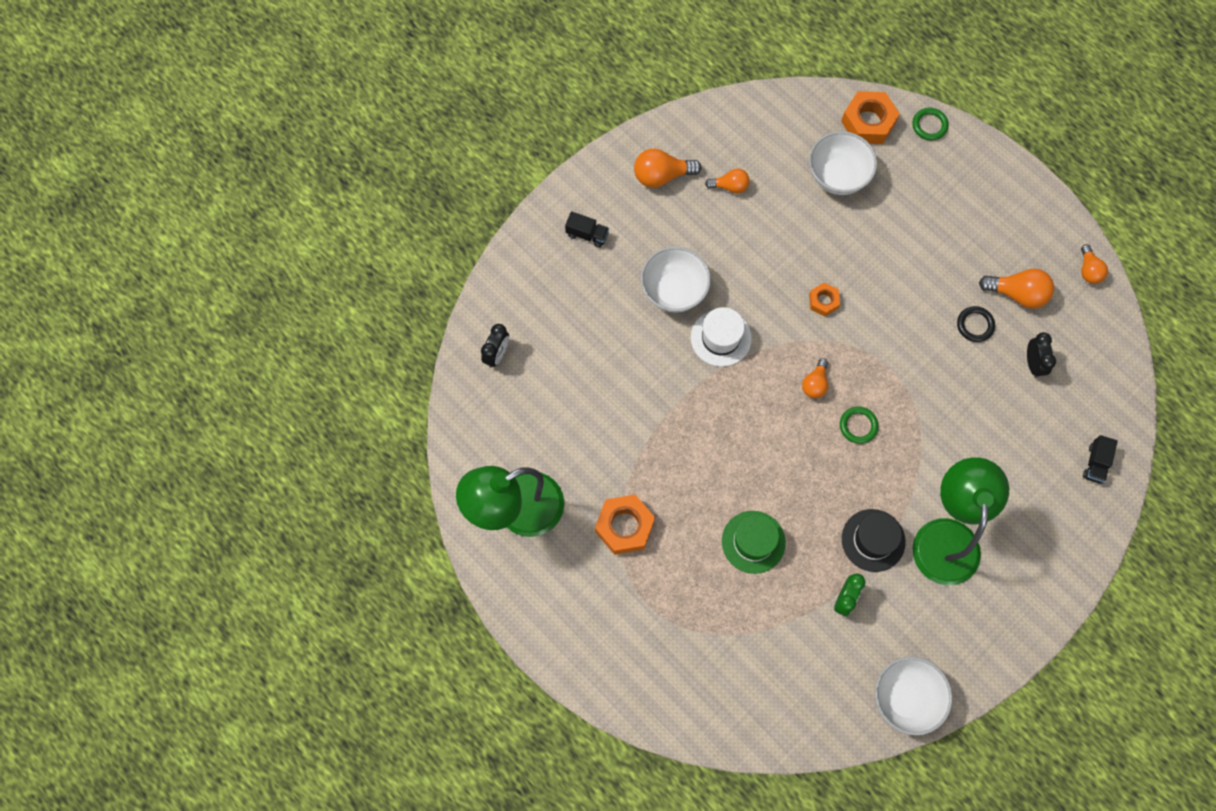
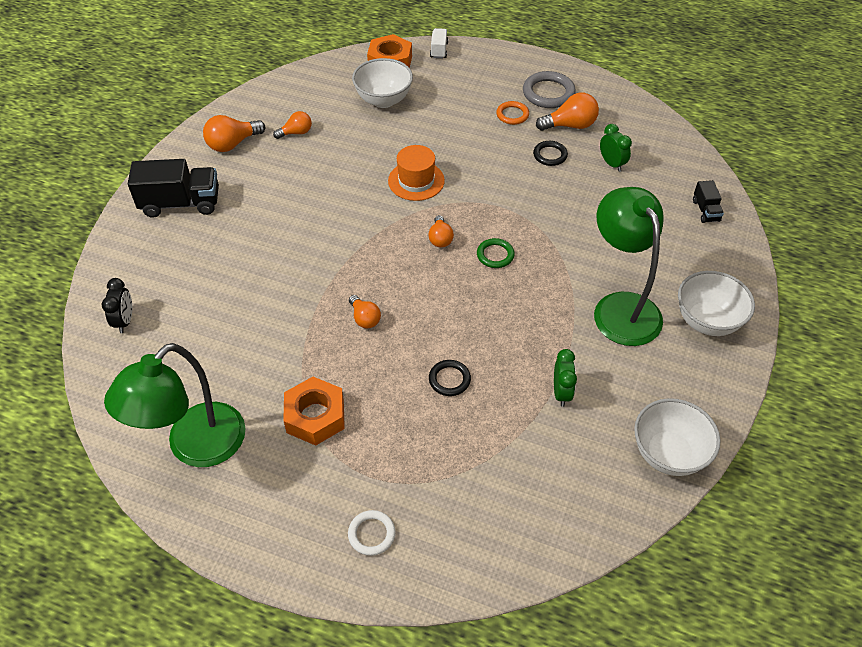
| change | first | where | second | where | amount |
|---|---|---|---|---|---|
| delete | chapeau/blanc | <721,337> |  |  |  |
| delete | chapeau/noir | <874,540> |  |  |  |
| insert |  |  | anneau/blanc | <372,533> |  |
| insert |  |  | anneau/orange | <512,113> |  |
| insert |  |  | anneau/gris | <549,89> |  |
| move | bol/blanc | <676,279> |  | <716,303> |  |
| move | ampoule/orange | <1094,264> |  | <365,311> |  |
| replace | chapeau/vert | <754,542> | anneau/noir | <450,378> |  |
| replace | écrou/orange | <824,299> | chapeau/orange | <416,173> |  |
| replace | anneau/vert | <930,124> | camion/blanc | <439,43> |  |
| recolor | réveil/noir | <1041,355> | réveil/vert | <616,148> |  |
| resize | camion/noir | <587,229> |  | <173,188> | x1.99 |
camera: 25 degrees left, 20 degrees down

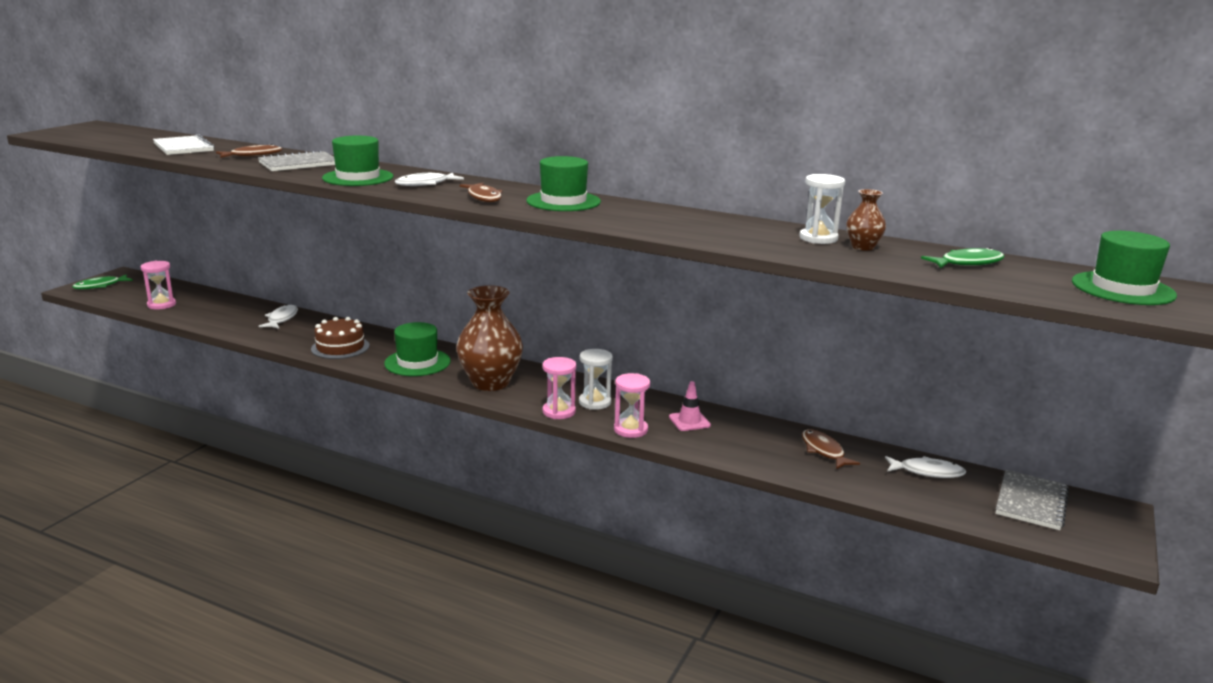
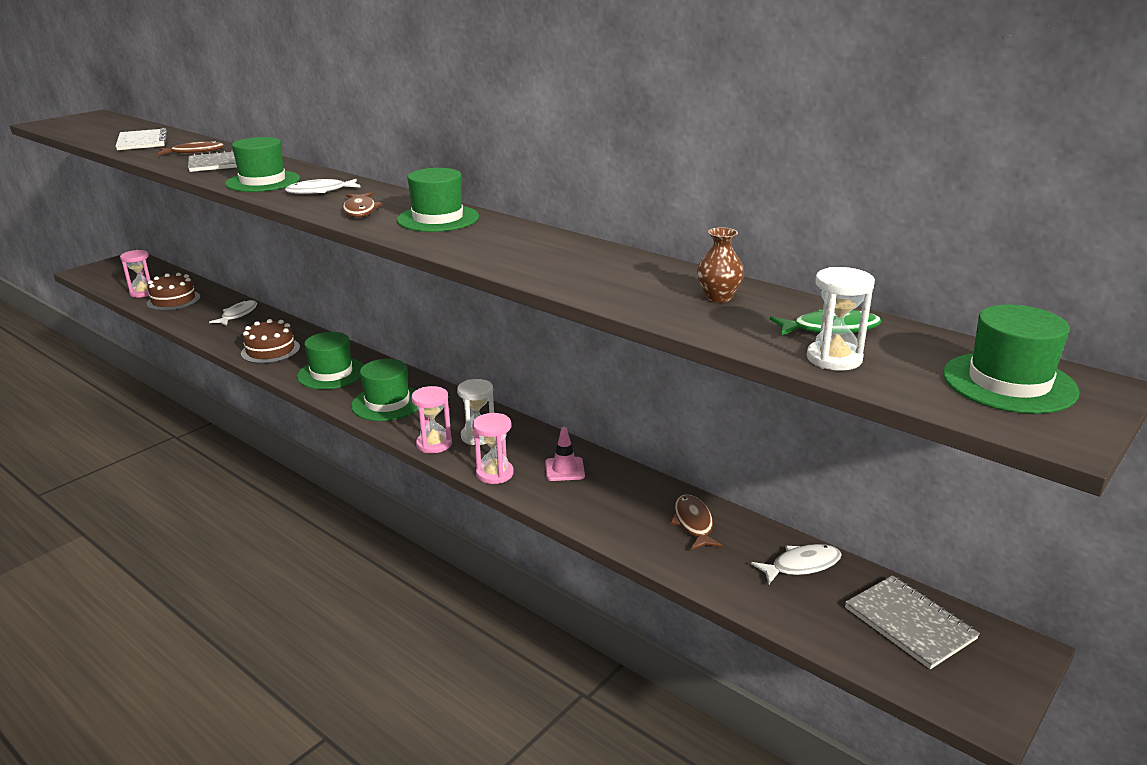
| change | first | where | second | where | amount |
|---|---|---|---|---|---|
| delete | poisson/vert | <102,282> |  |  |  |
| insert |  |  | gâteau/marron | <173,292> |  |
| move | sablier/blanc | <822,209> |  | <841,319> |  |
| replace | vase/marron | <489,338> | chapeau/vert | <384,390> |  |
| rotate | poisson/blanc | <925,467> |  | <796,564> | 45 degrees counterclockwise |
| rotate | carnet/gris | <1032,500> |  | <912,622> | 75 degrees counterclockwise |
camera: 15 degrees right, 5 degrees up

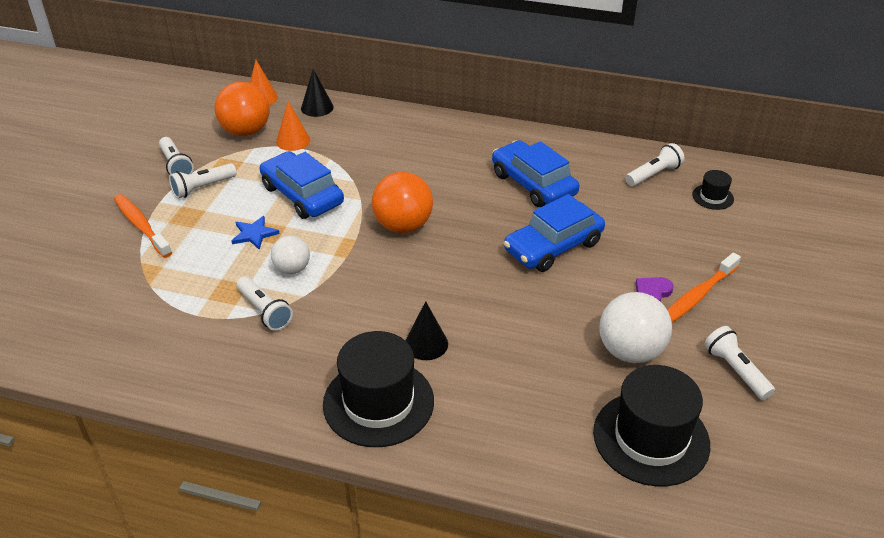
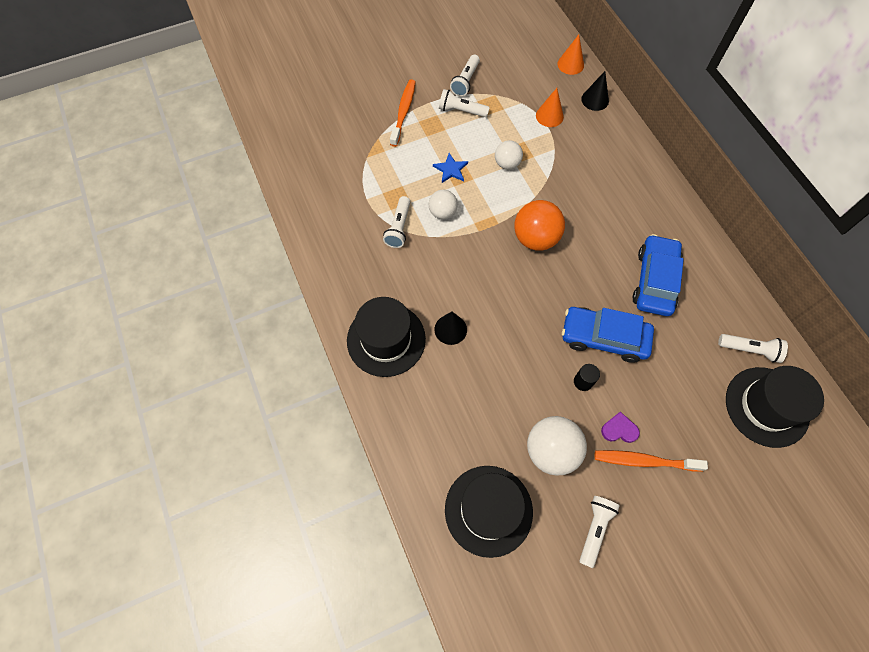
| change | first | where | second | where | amount |
|---|---|---|---|---|---|
| delete | balle/orange | <242,109> |  |  |  |
| insert |  |  | cylindre/noir | <587,377> |  |
| replace | voiture/bleu | <302,185> | balle/blanc | <509,154> |  |
| resize | chapeau/noir | <713,190> |  | <775,407> | x2.15 |
camera: 50 degrees right, 25 degrees up

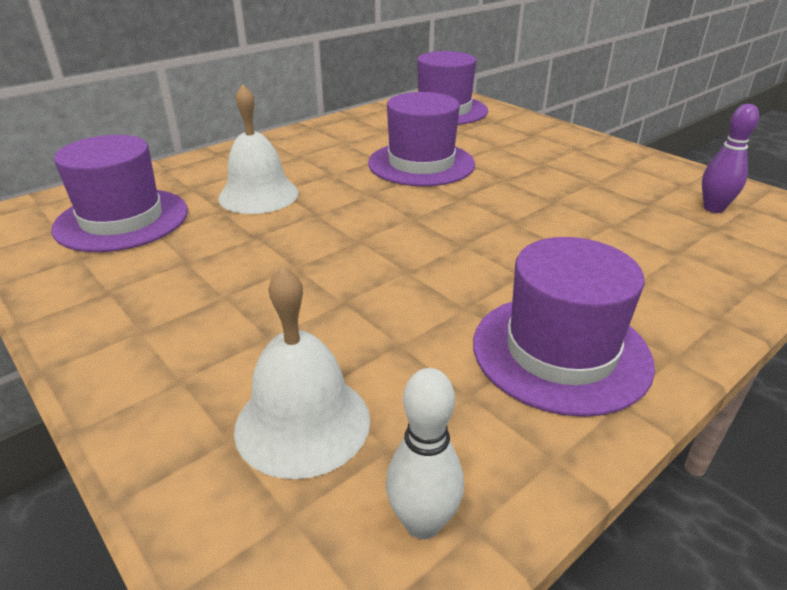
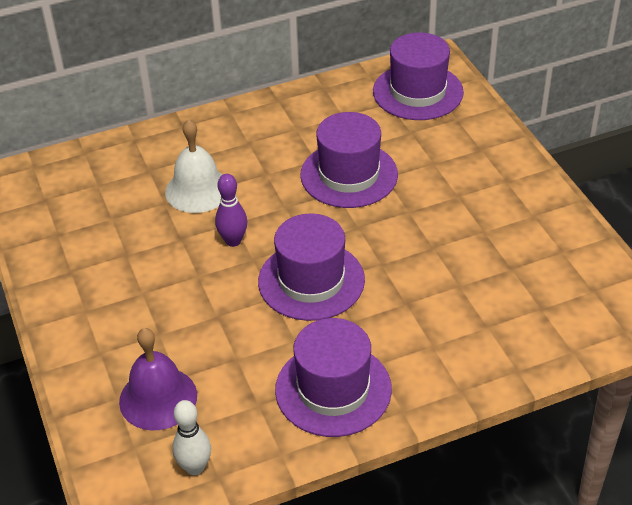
| change | first | where | second | where | amount |
|---|---|---|---|---|---|
| move | chapeau/violet | <119,193> |  | <311,267> |  |
| move | quille/violet | <730,158> |  | <231,210> |  |
| recolor | cloche/blanc | <302,372> | cloche/violet | <158,379> |  |
camera: 20 degrees right, 10 degrees up

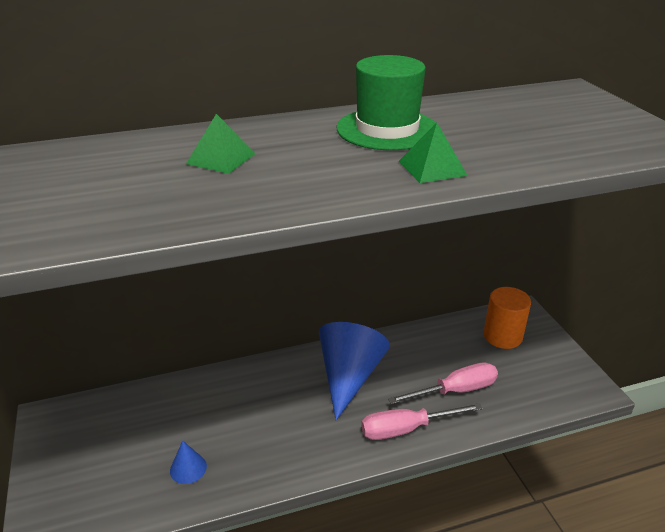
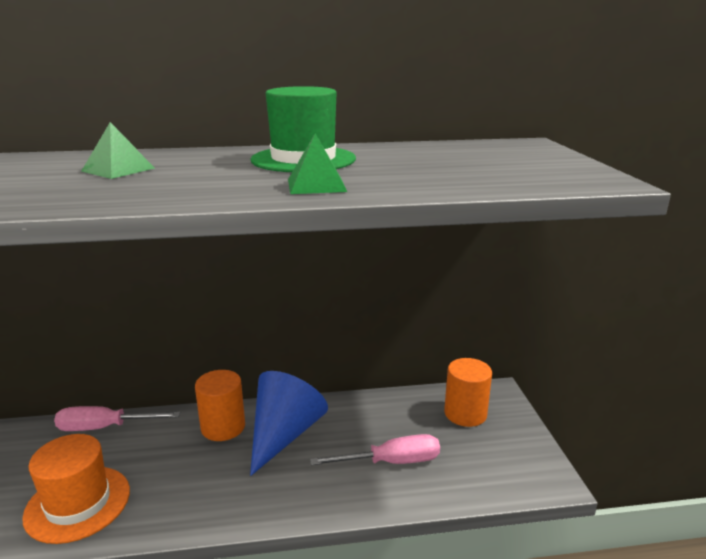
| change | first | where | second | where | amount |
|---|---|---|---|---|---|
| insert |  |  | cylindre/orange | <220,405> |  |
| move | tournevis/rose | <421,421> |  | <117,418> |  |
| replace | cône/bleu | <188,462> | chapeau/orange | <76,489> |  |
camera: 10 degrees right, 10 degrees down

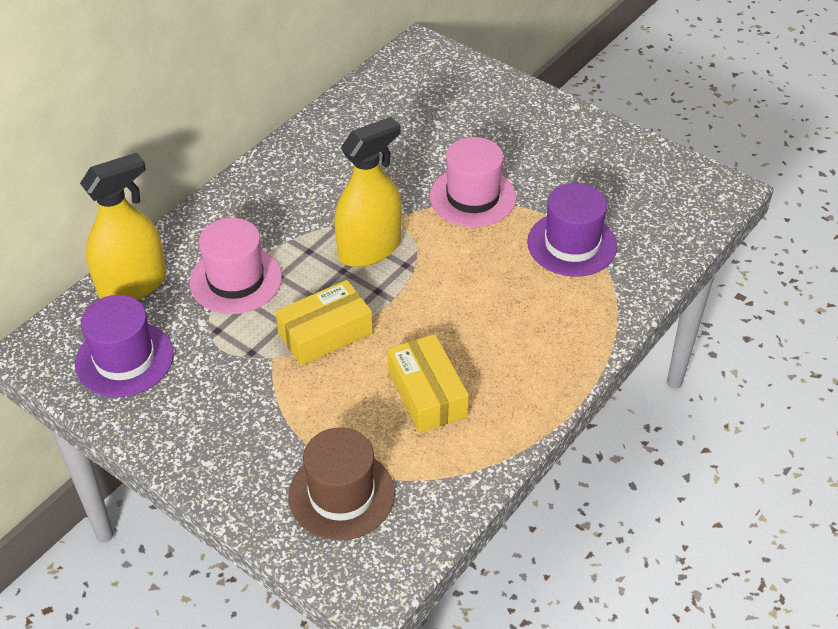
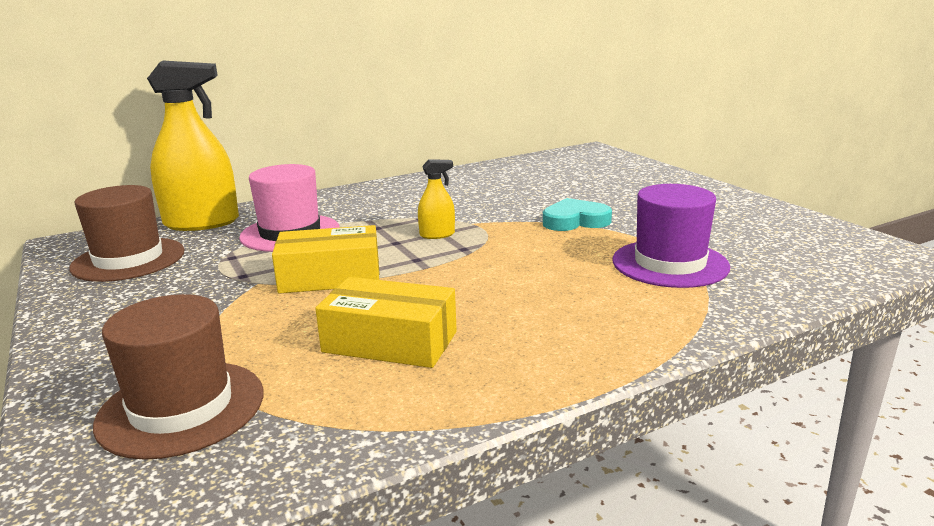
| change | first | where | second | where | amount |
|---|---|---|---|---|---|
| replace | chapeau/rose | <473,182> | cœur/turquoise | <577,214> |  |
| recolor | chapeau/violet | <124,346> | chapeau/marron | <127,233> |  |
| rotate | boîte/jaune | <428,383> |  | <386,322> | 75 degrees counterclockwise |
| resize | vaporisateur/jaune | <368,192> |  | <436,199> | x0.46 |
camera: 25 degrees right, 25 degrees down

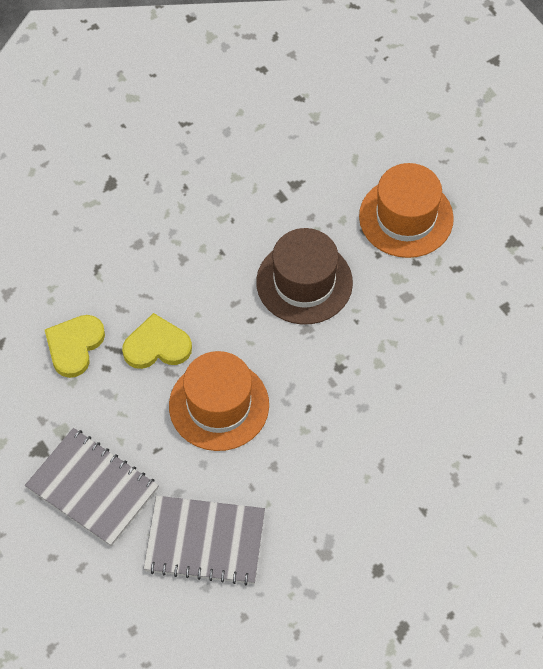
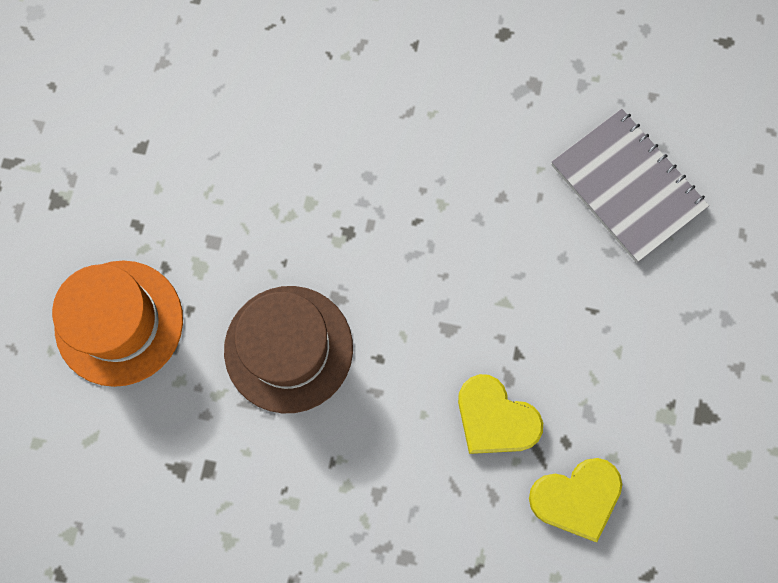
| change | first | where | second | where | amount |
|---|---|---|---|---|---|
| delete | carnet/gris | <92,487> |  |  |  |
| delete | chapeau/orange | <219,401> |  |  |  |
camera: 135 degrees left, 15 degrees up

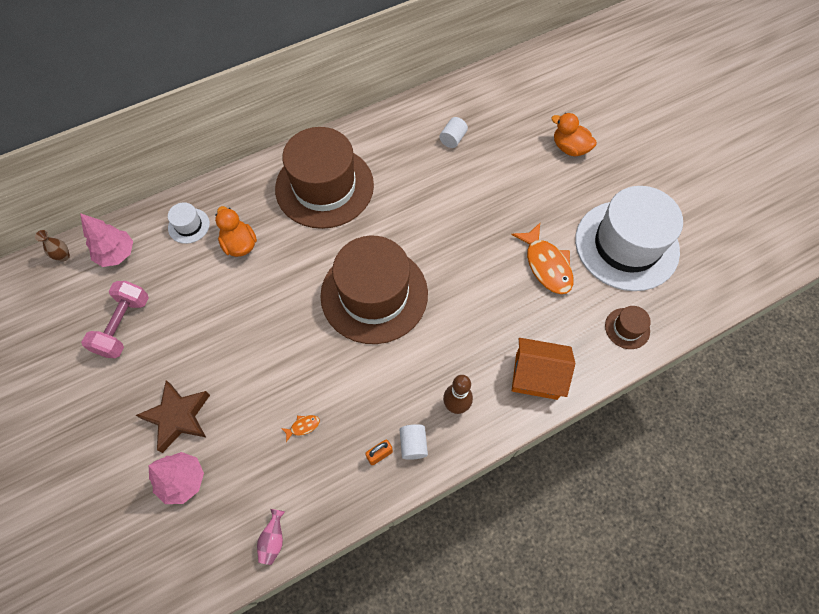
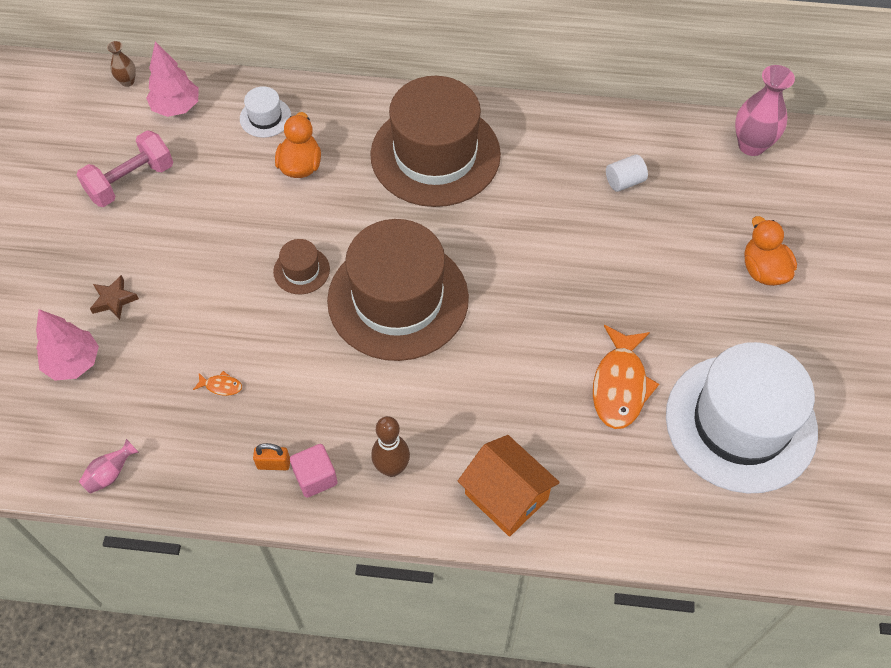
| change | first | where | second | where | amount |
|---|---|---|---|---|---|
| insert |  |  | vase/rose | <765,110> |  |
| move | chapeau/marron | <628,327> |  | <301,266> |  |
| replace | cylindre/blanc | <413,442> | cube/rose | <314,471> |  |
| resize | étoile/marron | <173,416> |  | <114,297> | x0.56 |
camera: 35 degrees right, 5 degrees down

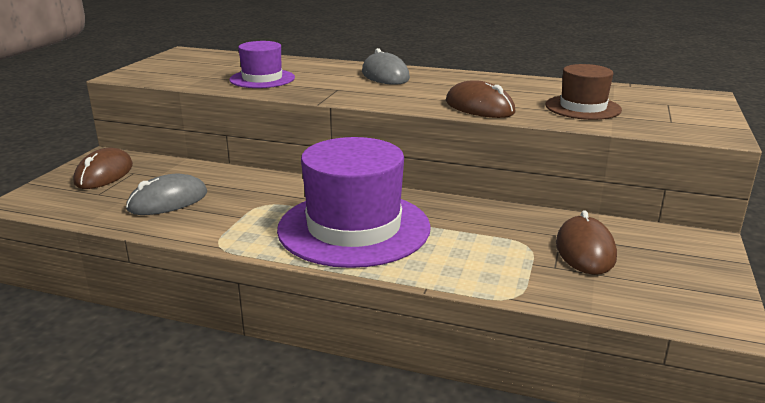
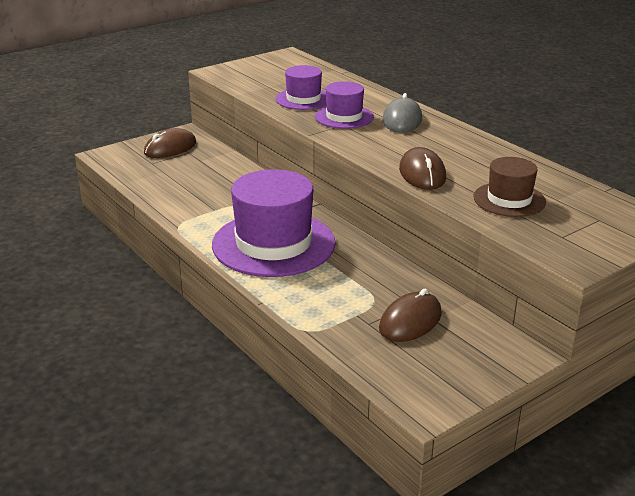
| change | first | where | second | where | amount |
|---|---|---|---|---|---|
| delete | souris/gris | <166,194> |  |  |  |
| insert |  |  | chapeau/violet | <344,105> |  |
camera: 35 degrees right, 5 degrees up

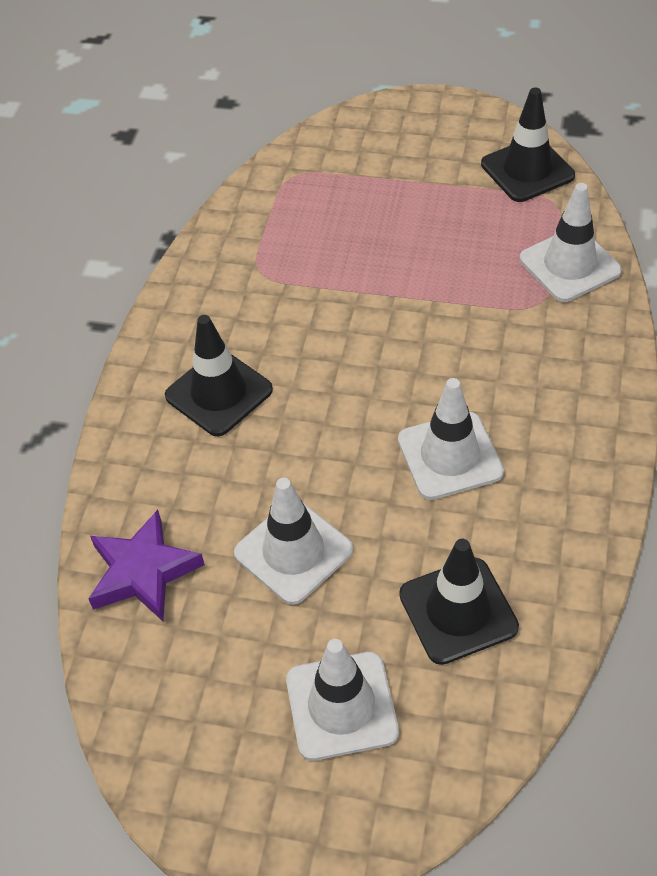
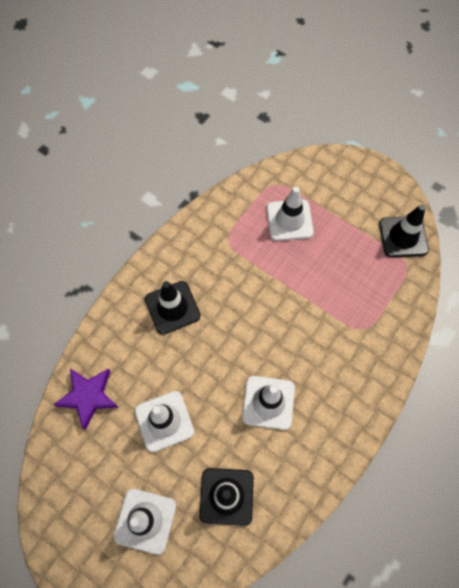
| change | first | where | second | where | amount |
|---|---|---|---|---|---|
| move | cône de chantier/blanc | <571,242> |  | <290,214> |  |
camera: 20 degrees right, 15 degrees up

